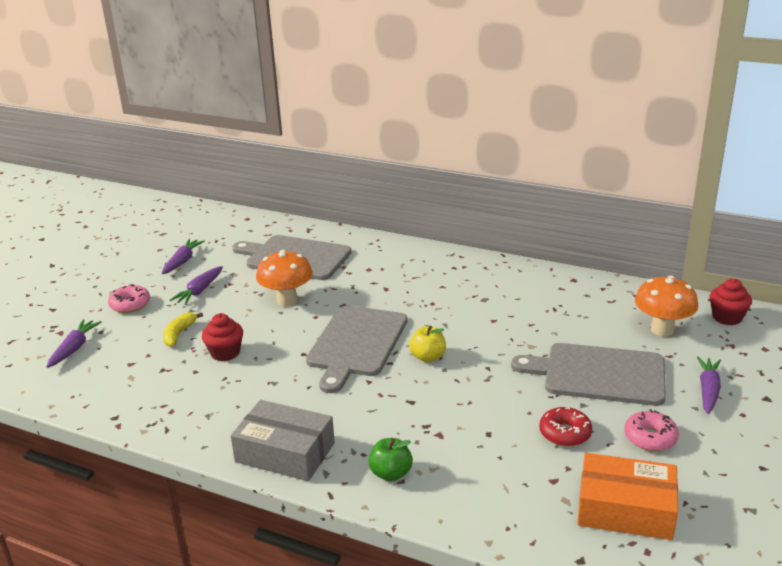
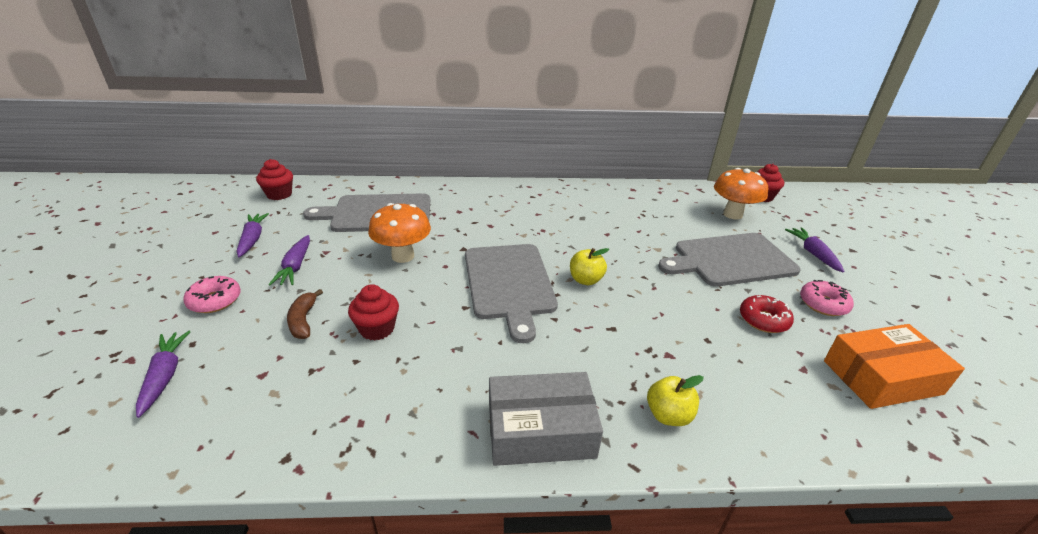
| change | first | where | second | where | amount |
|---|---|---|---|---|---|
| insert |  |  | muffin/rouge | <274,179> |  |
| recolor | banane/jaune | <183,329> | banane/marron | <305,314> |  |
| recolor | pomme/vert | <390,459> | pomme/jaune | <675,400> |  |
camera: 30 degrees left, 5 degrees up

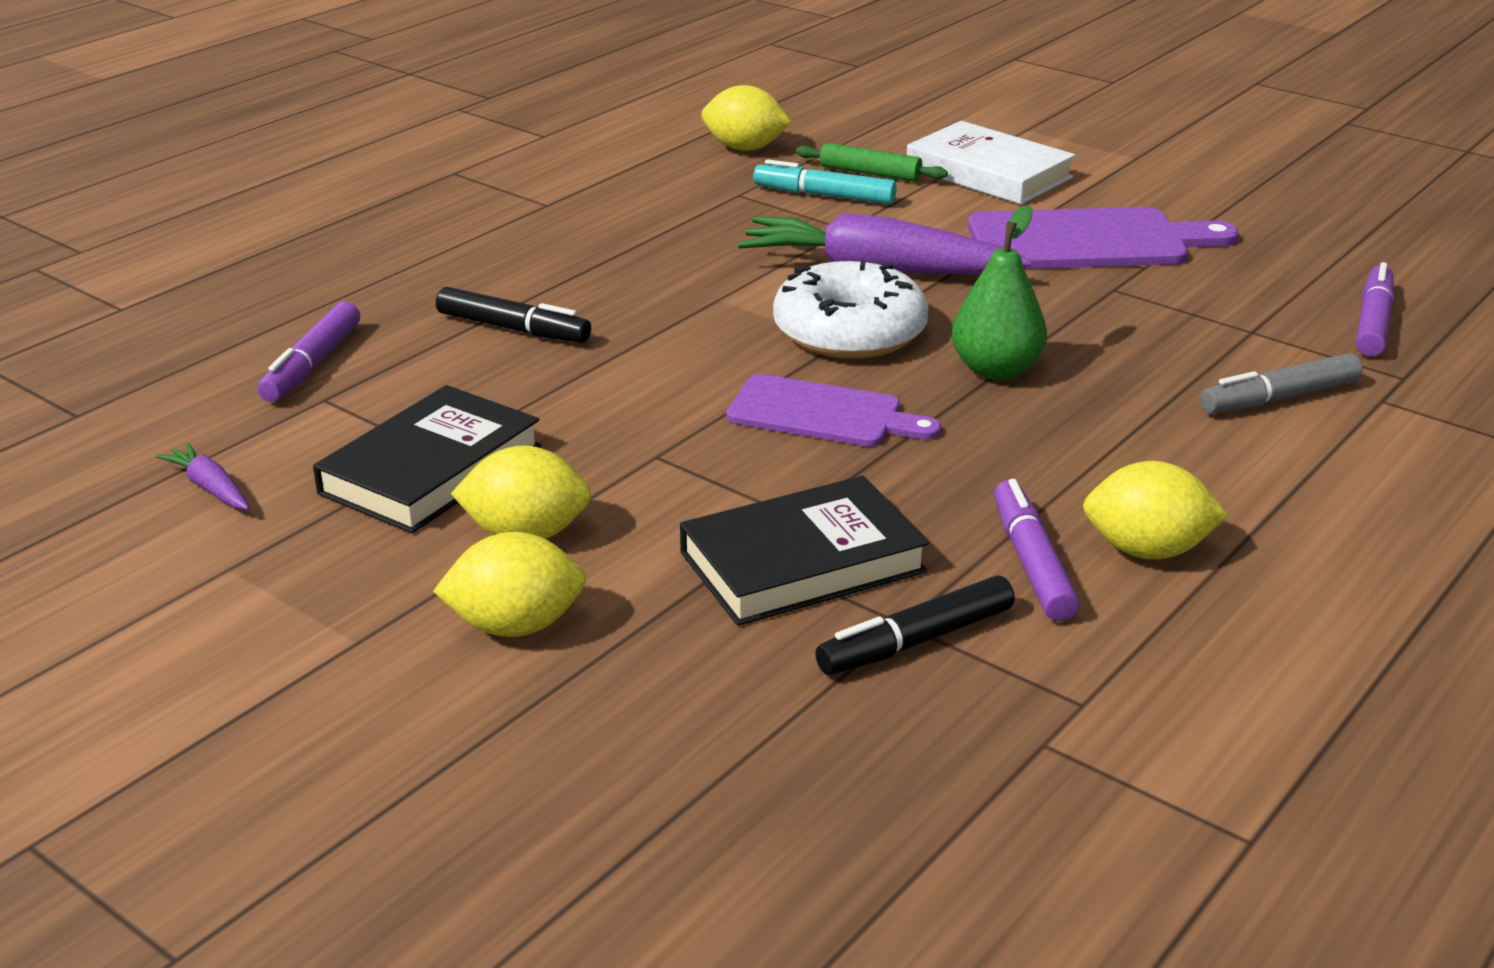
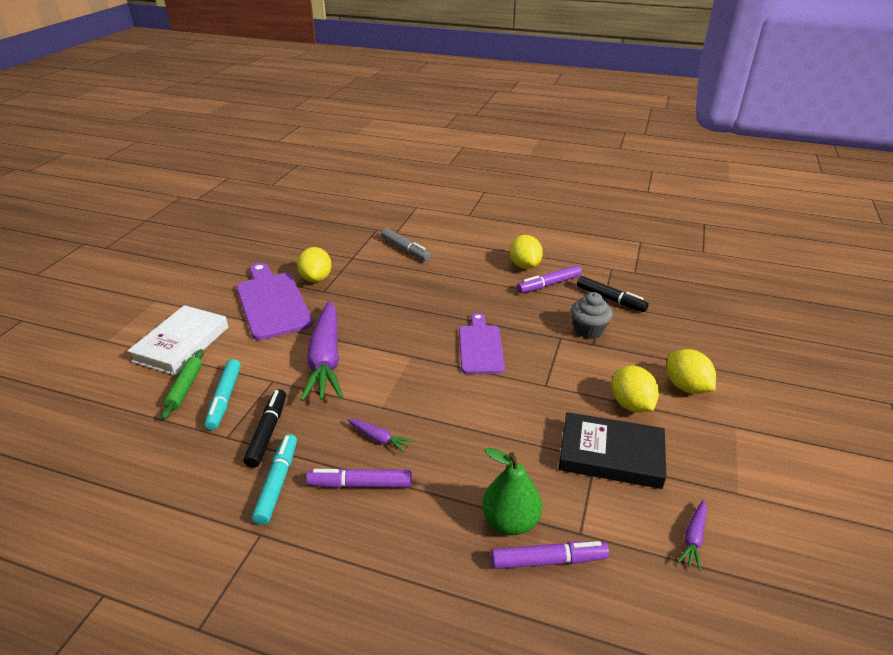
| change | first | where | second | where | amount |
|---|---|---|---|---|---|
| delete | beignet/blanc | <850,310> |  |  |  |
| insert |  |  | feutre/turquoise | <274,479> |  |
| insert |  |  | carotte/violet | <380,436> |  |
| move | feutre/noir | <513,315> |  | <264,428> |  |
| move | citron/jaune | <746,118> |  | <314,264> |  |
| move | poire/vert | <999,292> |  | <512,491> |  |
| move | feutre/violet | <1375,309> |  | <359,478> |  |
| replace | livre/noir | <804,551> | muffin/gris | <592,315> |  |
camera: 110 degrees left, 5 degrees up

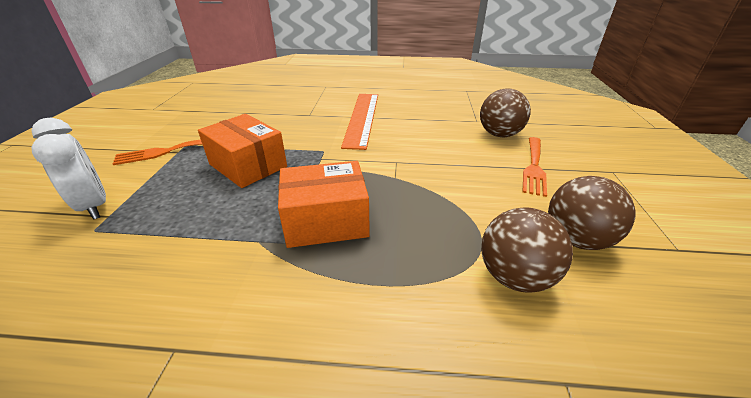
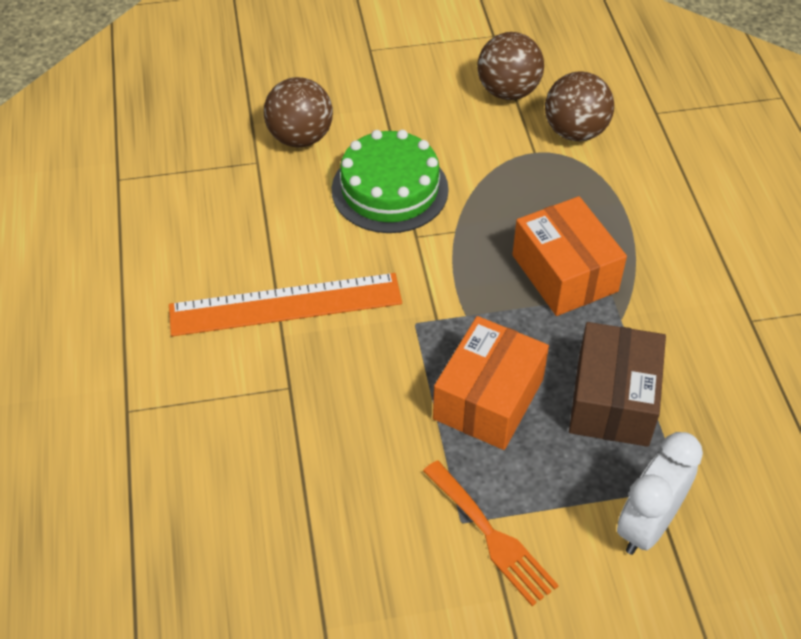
| change | first | where | second | where | amount |
|---|---|---|---|---|---|
| delete | fourchette/orange | <534,167> |  |  |  |
| insert |  |  | gâteau/vert | <390,181> |  |
| insert |  |  | boîte/marron | <617,384> |  |
camera: 105 degrees left, 15 degrees up

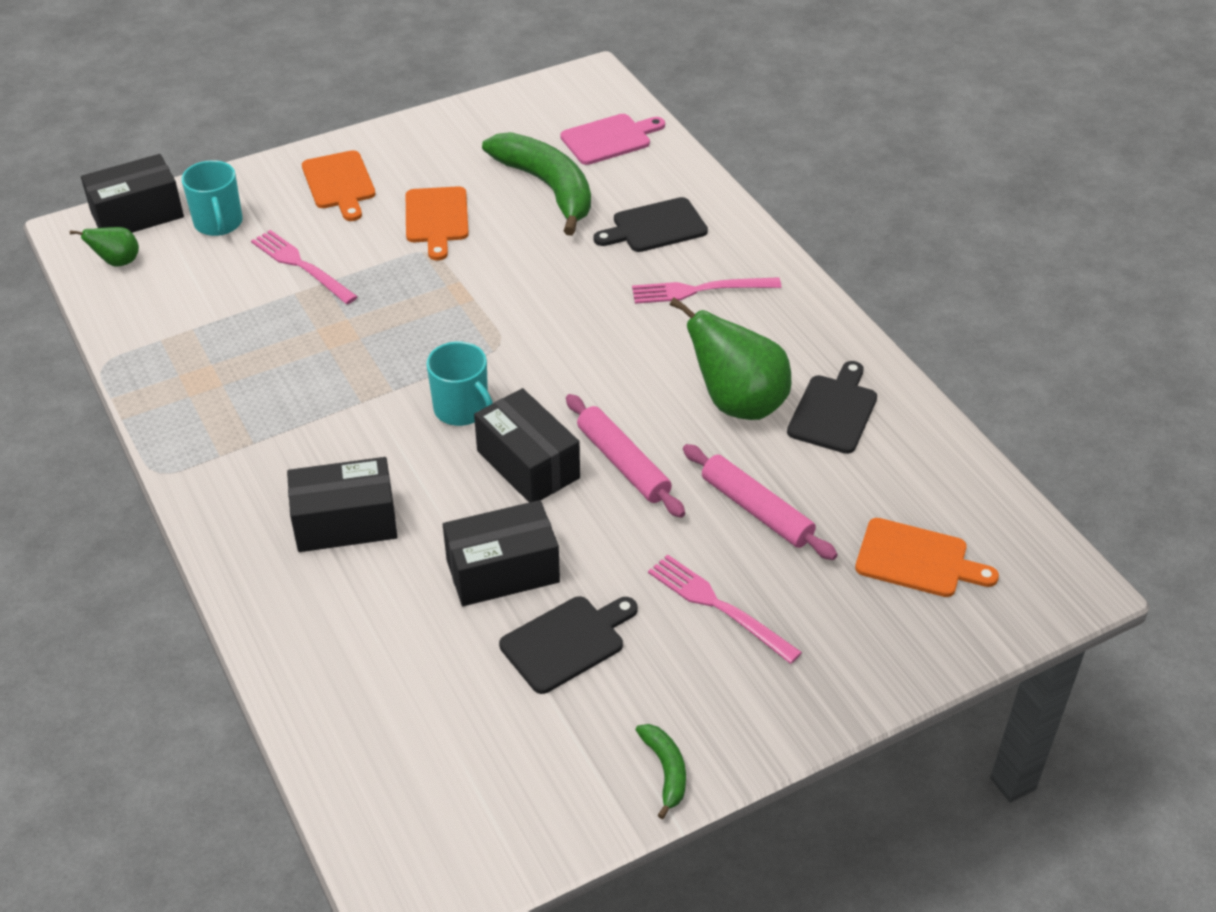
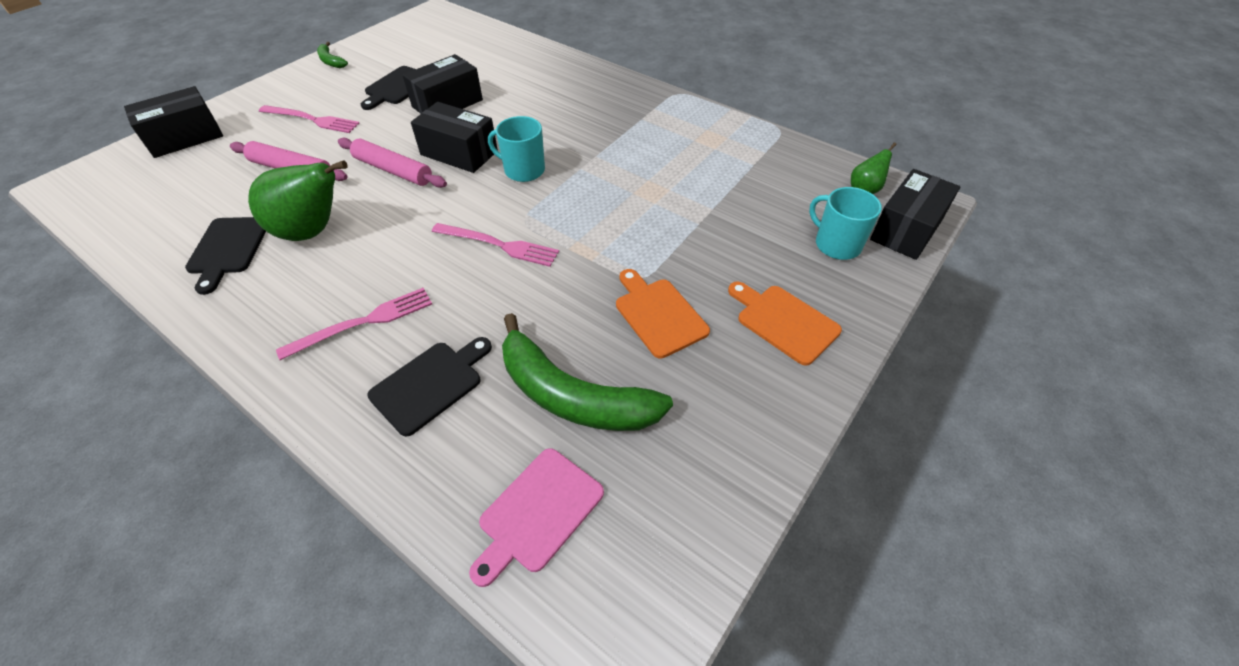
| change | first | where | second | where | amount |
|---|---|---|---|---|---|
| delete | planche à découper/orange | <927,557> |  |  |  |
| move | fourchette/rose | <304,267> |  | <495,245> |  |
| move | boîte/noir | <342,504> |  | <173,122> |  |
camera: 155 degrees right, 5 degrees up

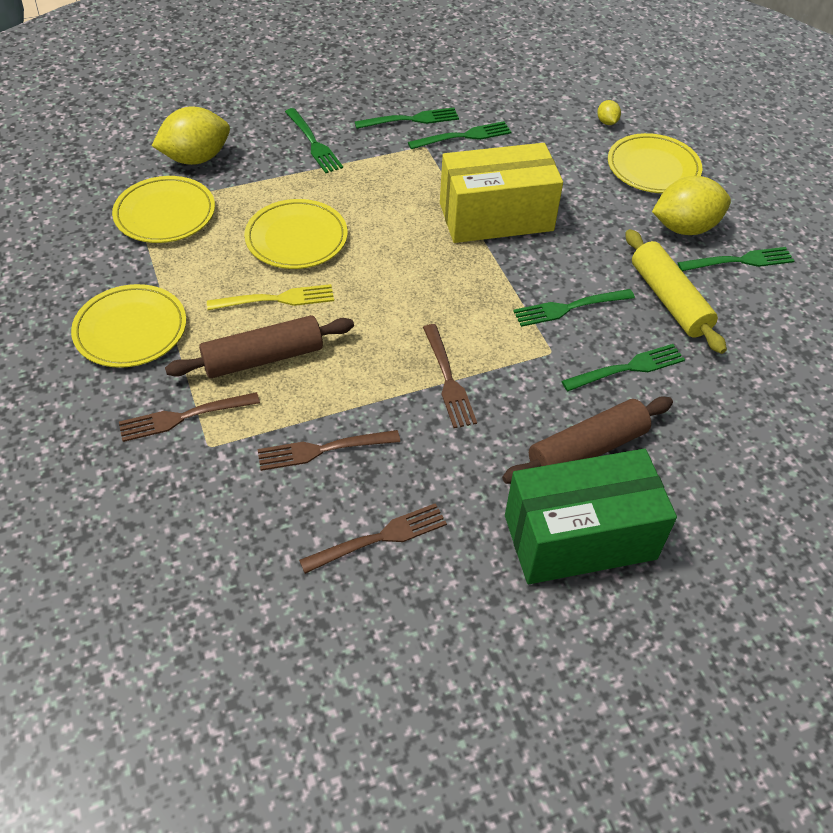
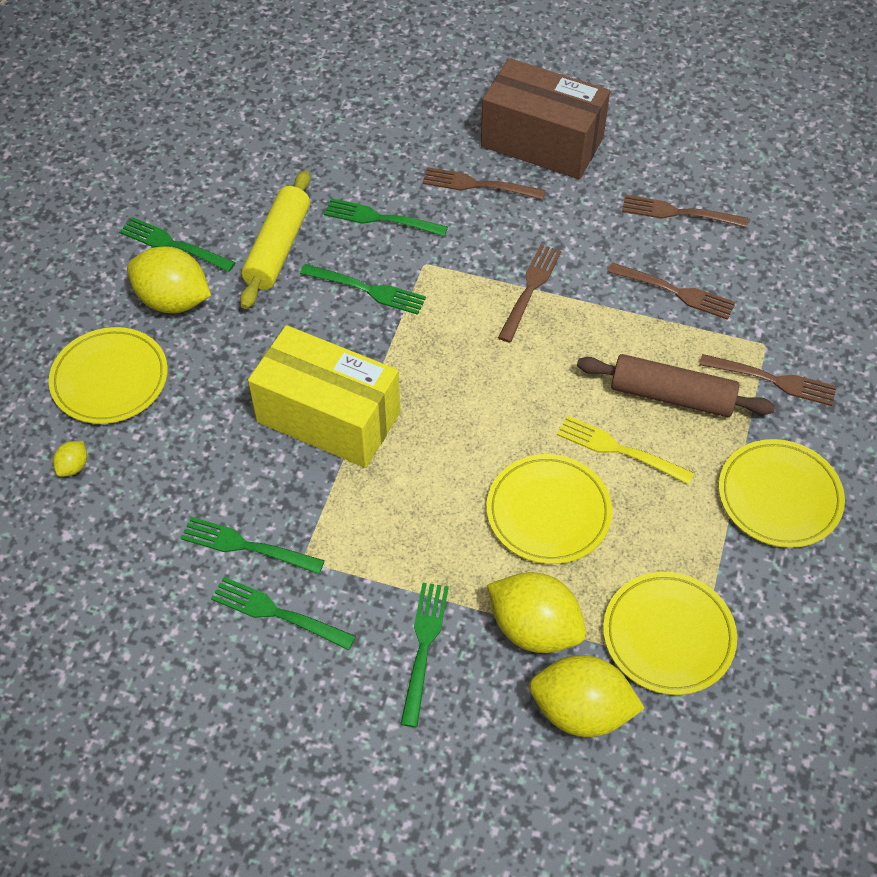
| change | first | where | second | where | amount |
|---|---|---|---|---|---|
| insert |  |  | citron/jaune | <536,612> |  |
| replace | rouleau à pâtisserie/marron | <587,440> | fourchette/marron | <483,183> |  |
| recolor | boîte/vert | <591,516> | boîte/marron | <545,118> |  |
camera: 140 degrees left, 5 degrees up

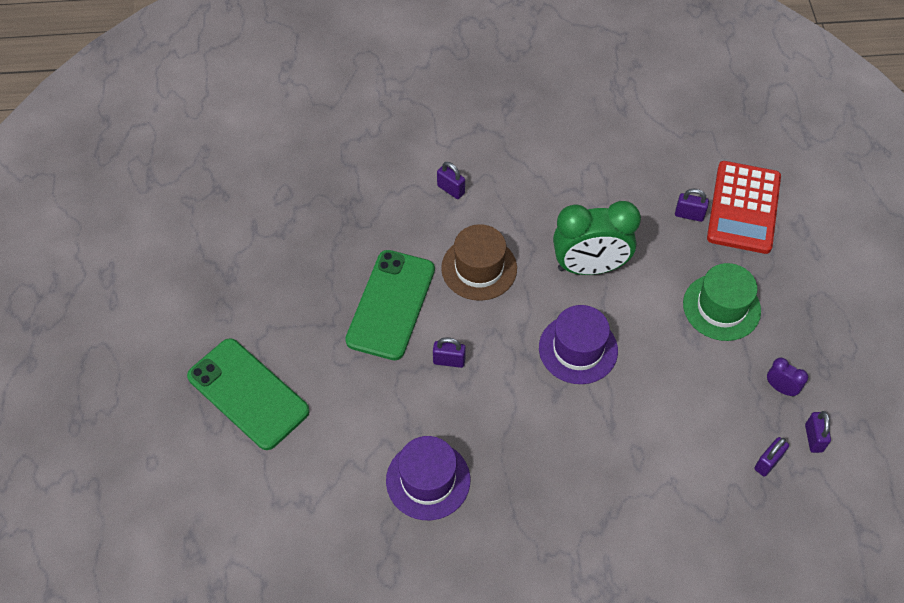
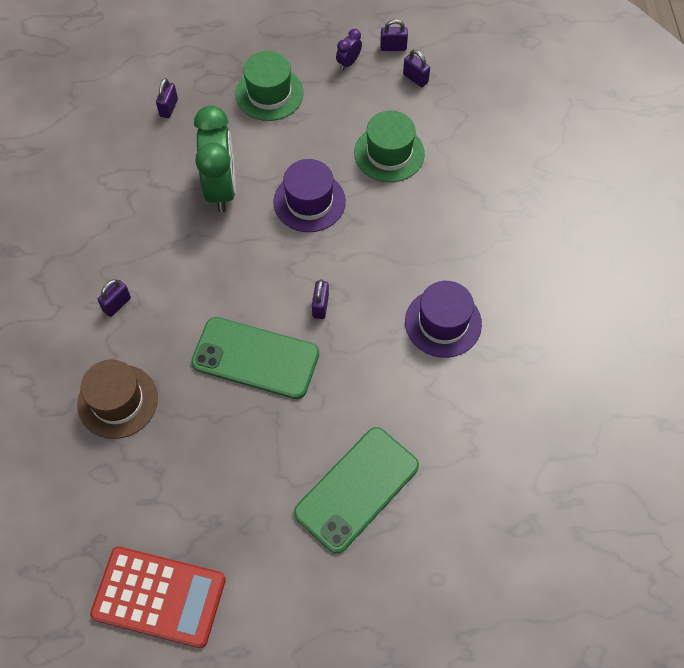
| change | first | where | second | where | amount |
|---|---|---|---|---|---|
| insert |  |  | chapeau/vert | <389,146> |  |
| move | chapeau/marron | <479,262> |  | <117,399> |  |
| move | calculatrice/rouge | <744,207> |  | <158,597> |  |
camera: 90 degrees left, 5 degrees up

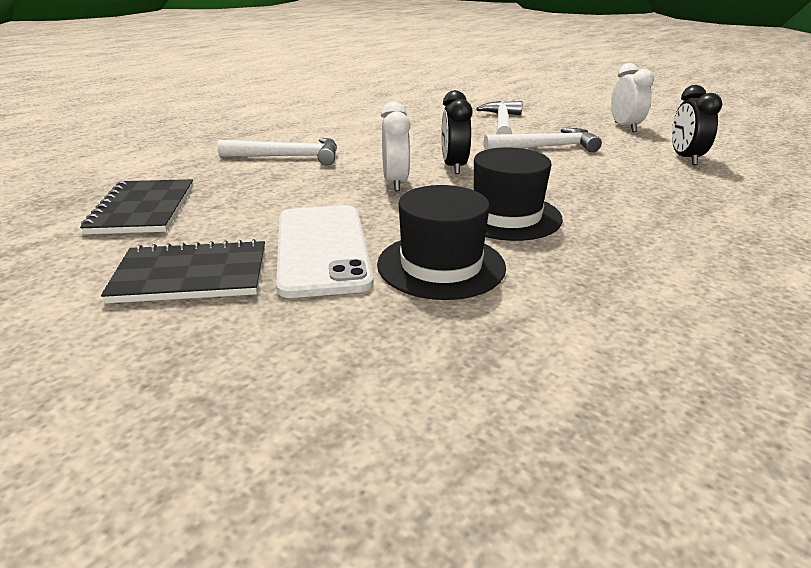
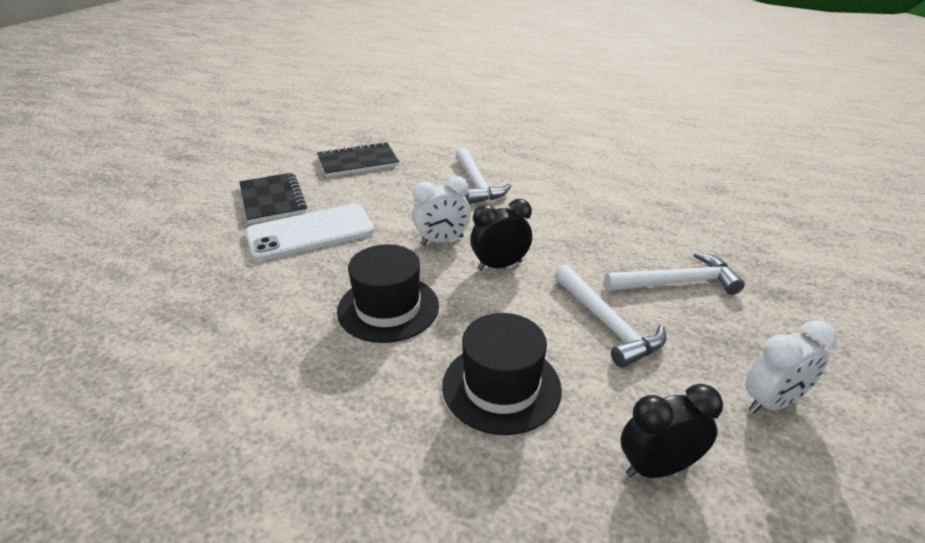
| change | first | where | second | where | amount |
|---|---|---|---|---|---|
| move | chapeau/noir | <441,242> |  | <502,374> |  |
camera: 75 degrees right, 5 degrees up

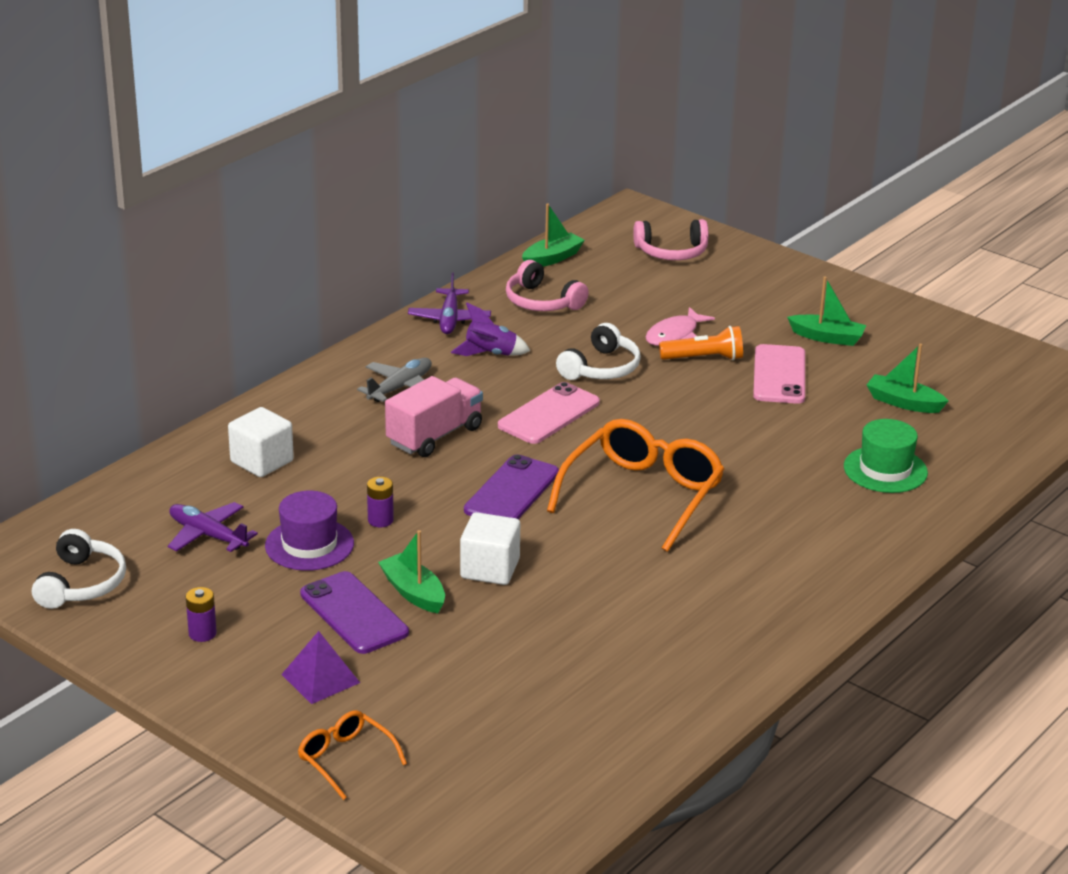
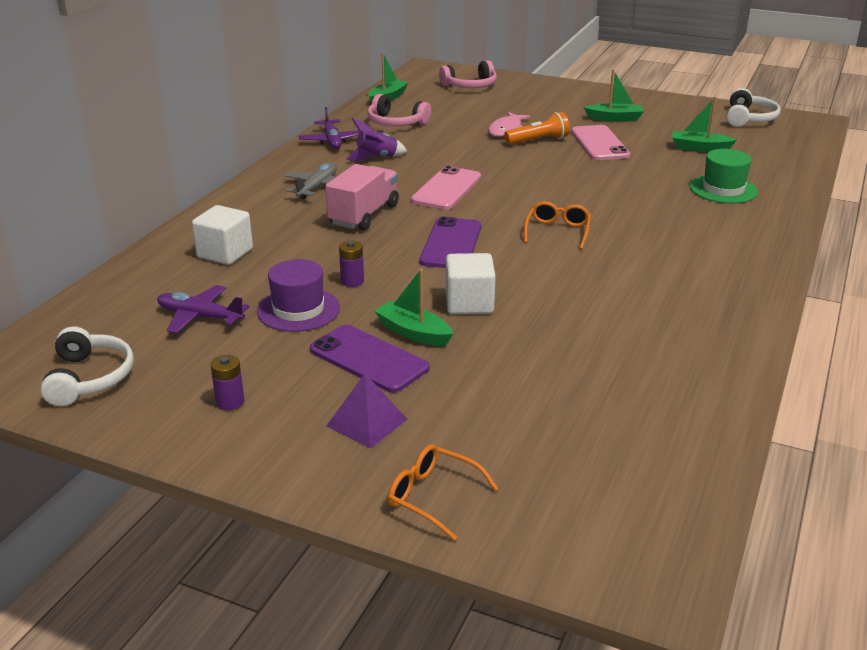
| change | first | where | second | where | amount |
|---|---|---|---|---|---|
| move | casque audio/blanc | <598,351> |  | <753,107> |  |
| resize | lunettes/orange | <635,485> |  | <557,225> | x0.51 |
camera: 15 degrees left, 0 degrees up

